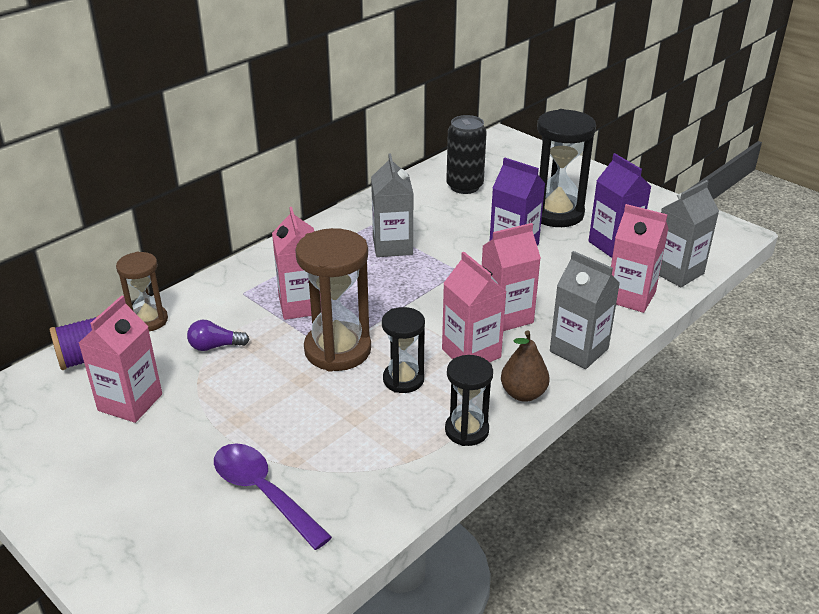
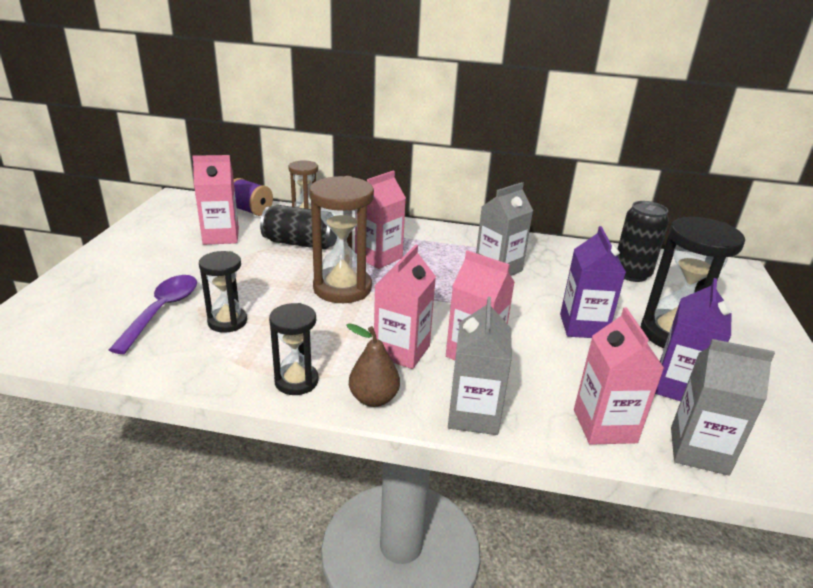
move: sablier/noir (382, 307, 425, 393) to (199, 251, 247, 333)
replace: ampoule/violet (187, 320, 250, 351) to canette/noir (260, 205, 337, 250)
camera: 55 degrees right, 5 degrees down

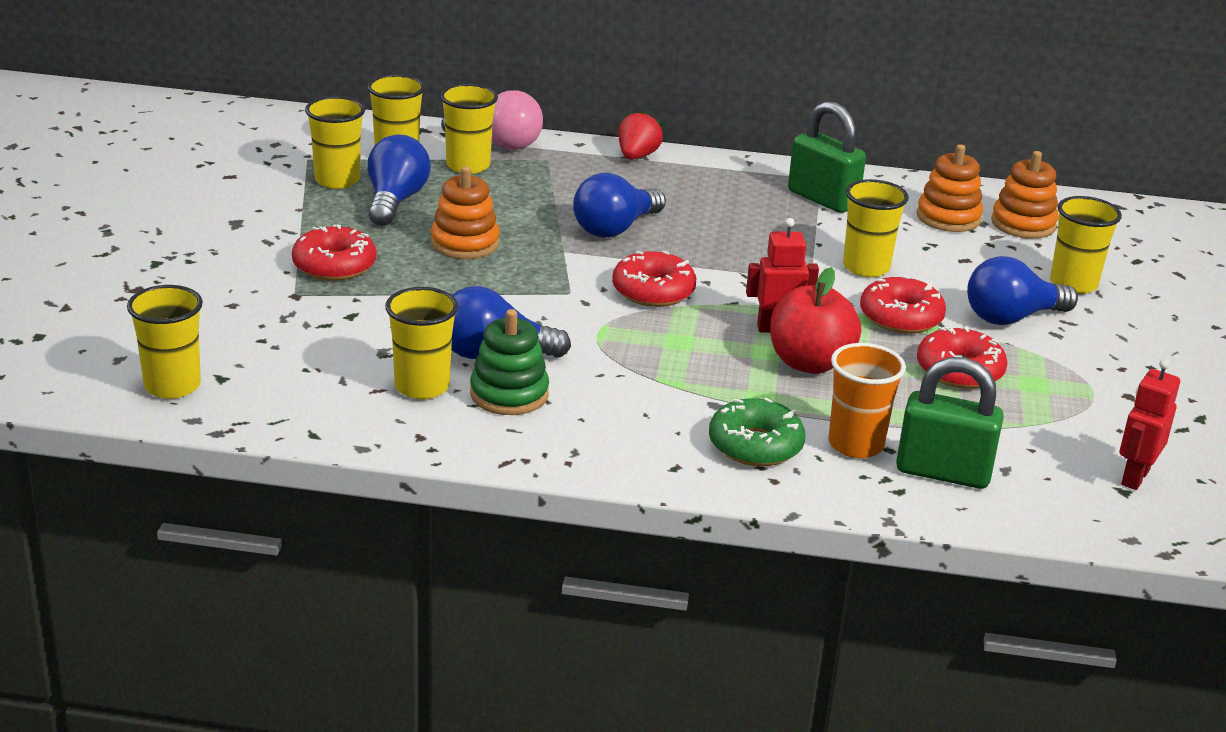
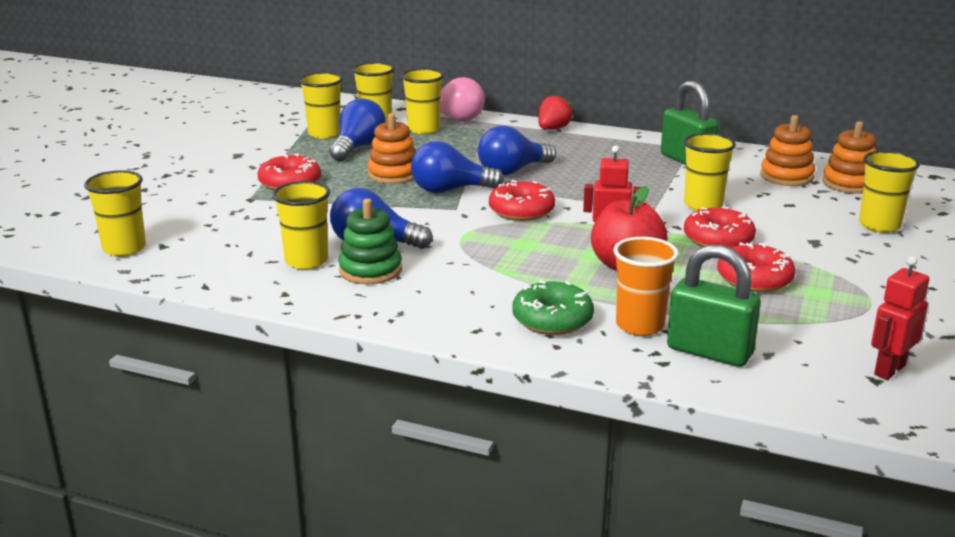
move: ampoule/bleu (967, 256, 1078, 325) to (411, 141, 504, 193)
camera: 15 degrees right, 5 degrees down

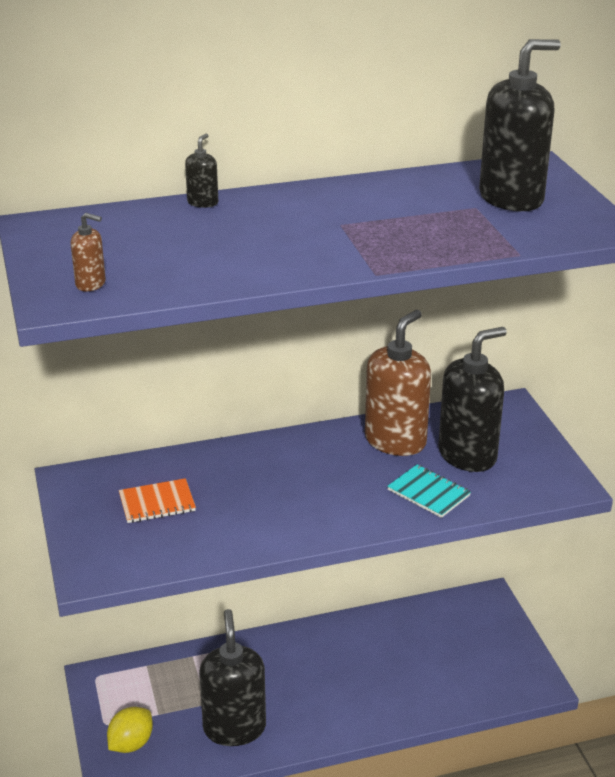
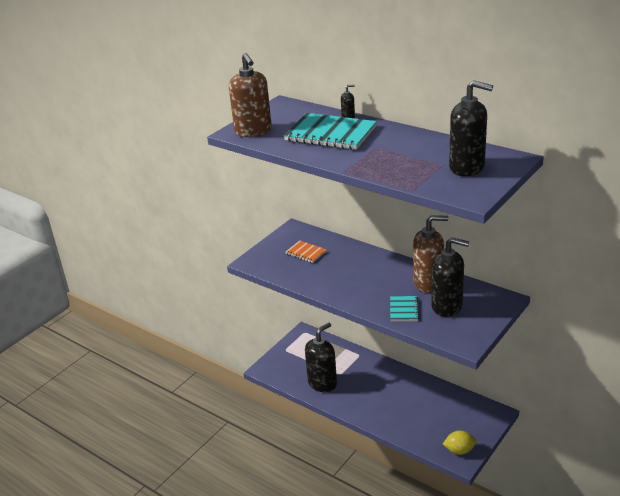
insert: carnet/turquoise (284, 113, 377, 150)
move: citron/jaune (107, 707, 153, 753) to (443, 431, 476, 455)
resize: distributeur de savon/marron (71, 213, 106, 291) = (229, 53, 272, 137) x2.32
camera: 55 degrees right, 0 degrees up

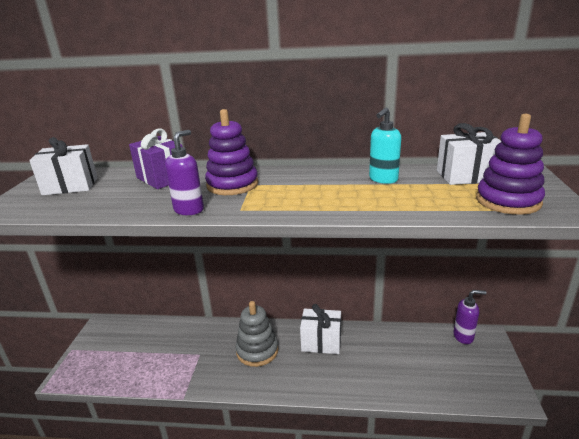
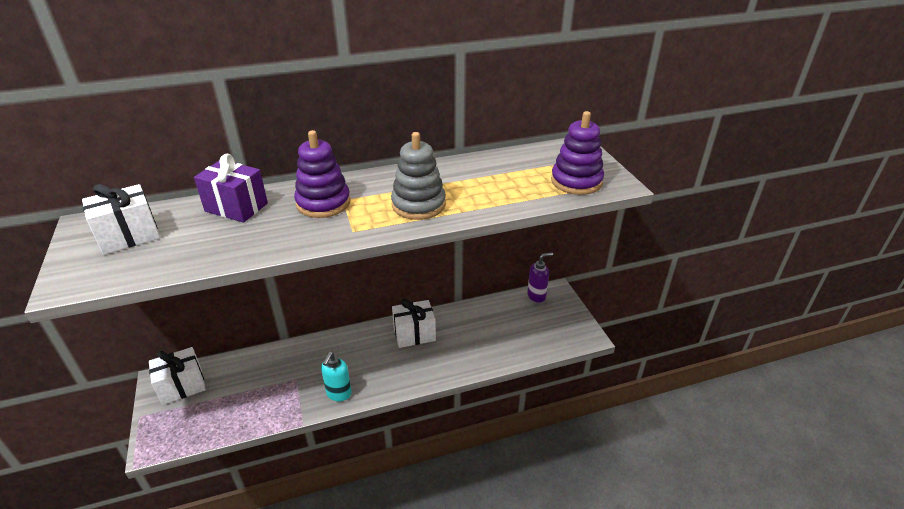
delete: distributeur de savon/violet (165, 130, 204, 215)
move: jouet à empiler/gris (235, 301, 278, 367) to (391, 132, 446, 220); distributeur de savon/turquoise (369, 107, 401, 184) to (321, 352, 352, 401); cadeau/blanc (437, 123, 501, 185) to (149, 347, 206, 405)
camera: 25 degrees left, 10 degrees up

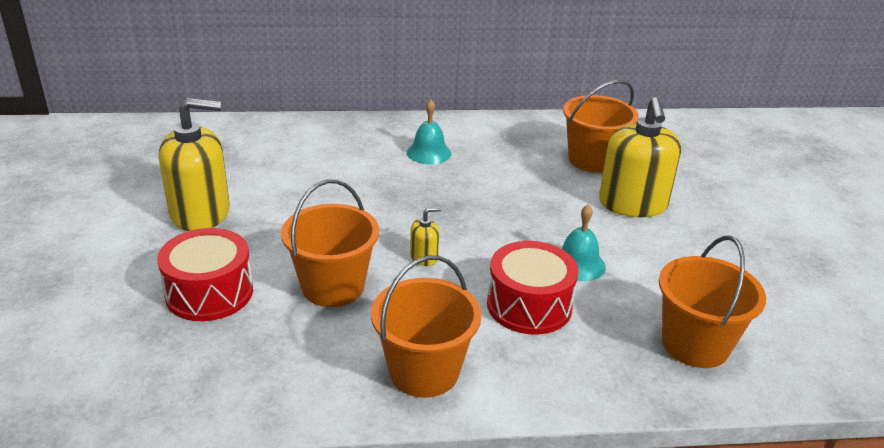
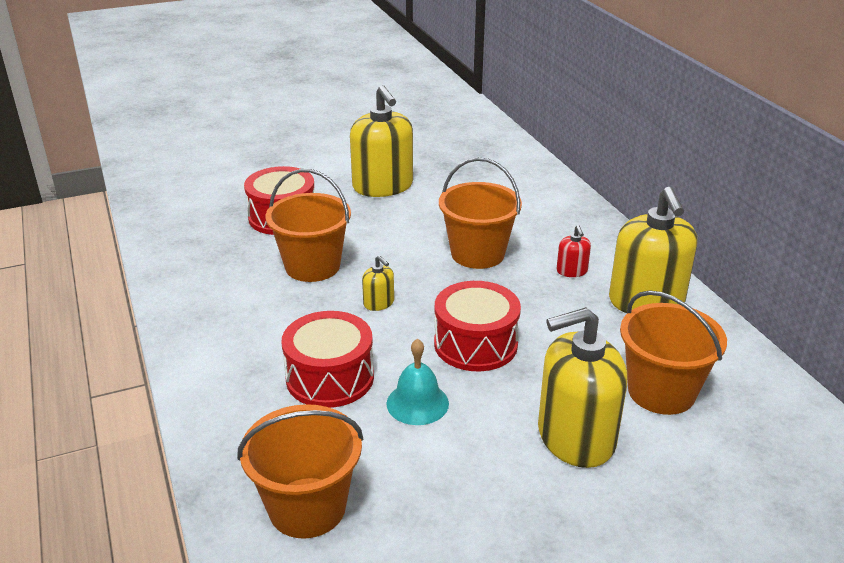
insert: tambour/rouge (434, 281, 521, 371); distributeur de savon/jaune (609, 187, 697, 313)
move: seau/orange (371, 255, 482, 398) to (439, 157, 522, 269)
replace: cloche/turquoise (407, 100, 451, 164) to distributeur de savon/rouge (557, 225, 591, 277)
camera: 75 degrees right, 0 degrees up

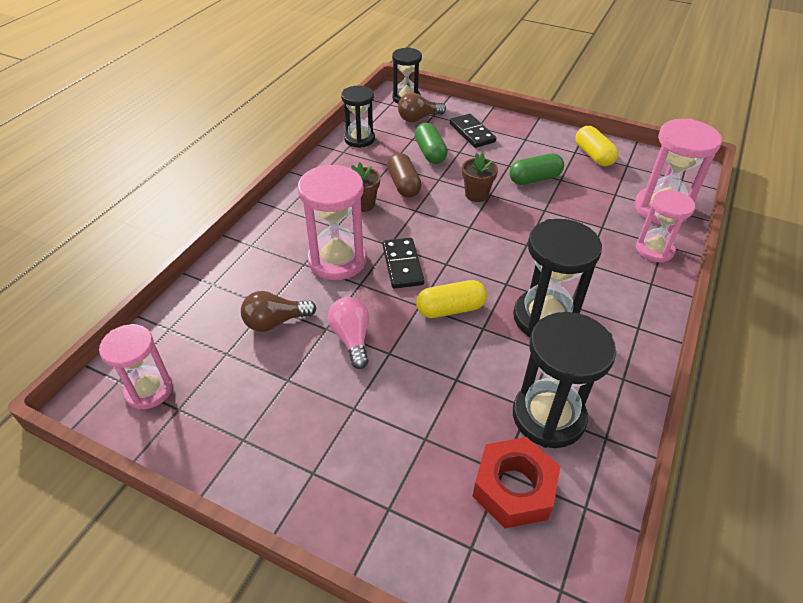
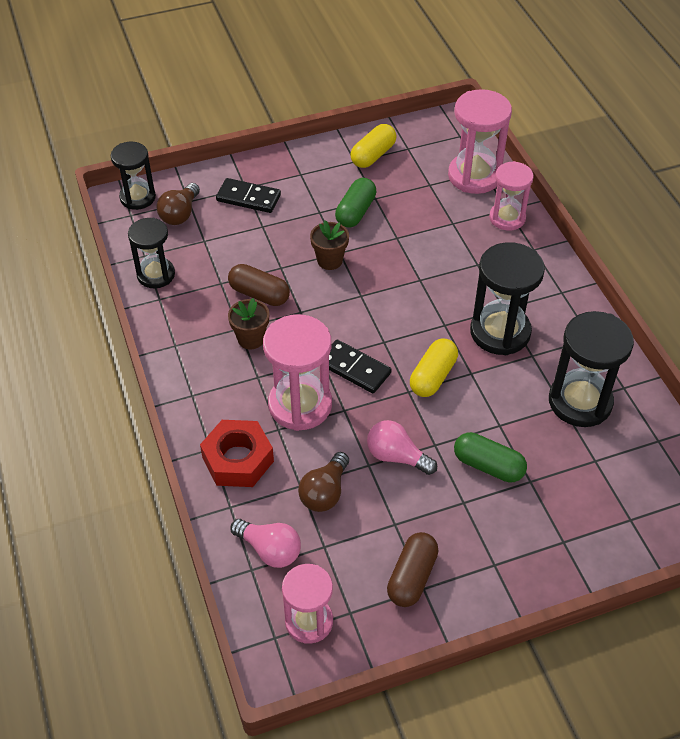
insert: ampoule/rose (230, 519, 301, 568); gélule/marron (387, 532, 439, 607)
move: gélule/vert (415, 123, 448, 164) to (454, 432, 527, 483); écrou/rouge (472, 437, 561, 528) to (200, 420, 274, 487)
rotate: gélule/jaune (575, 126, 618, 166) = (350, 124, 397, 168) 75 degrees counterclockwise
camera: 45 degrees left, 5 degrees up

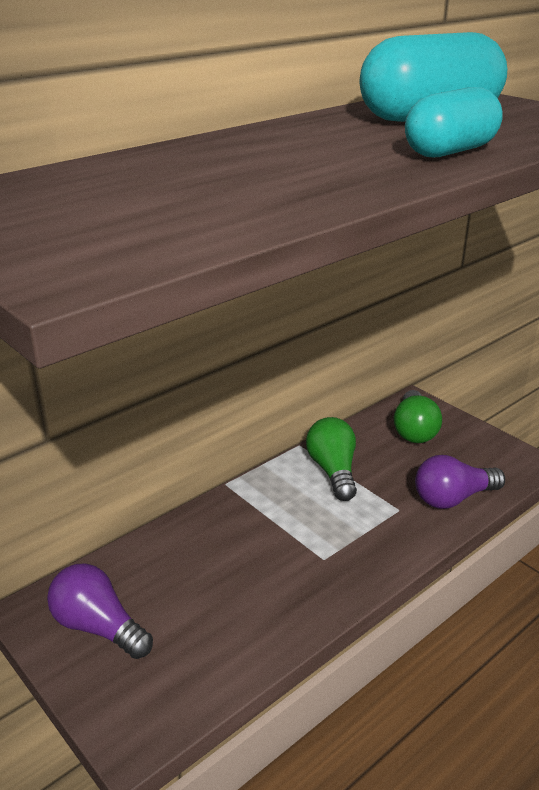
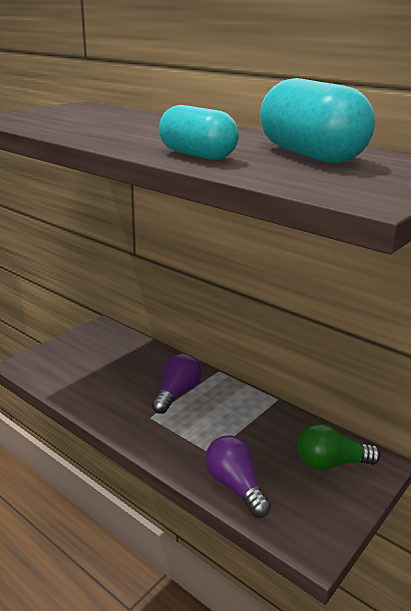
delete: ampoule/vert (306, 417, 357, 501)
move: ampoule/violet (47, 564, 153, 659) to (151, 353, 202, 414)
camera: 80 degrees right, 5 degrees down

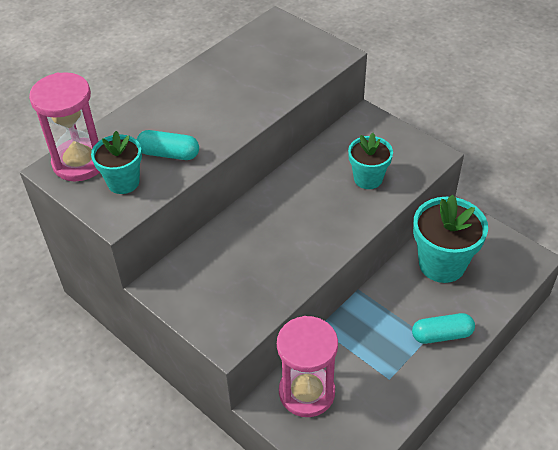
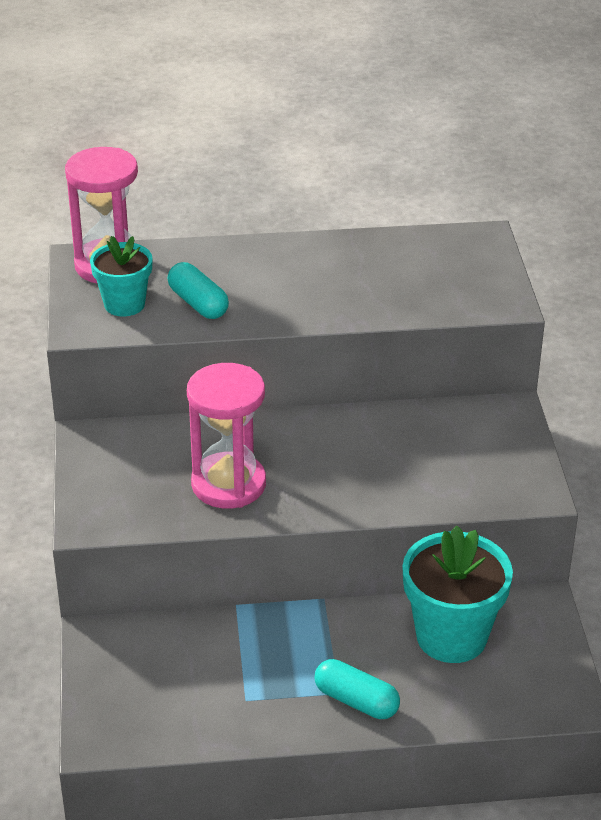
delete: pot de fleurs/turquoise (348, 133, 393, 189)
move: sablier/rose (277, 316, 338, 417) to (187, 363, 266, 509)
camera: 40 degrees right, 10 degrees down

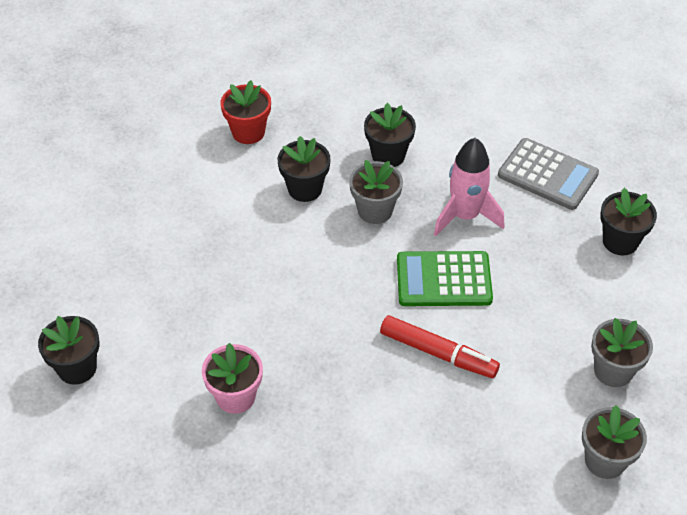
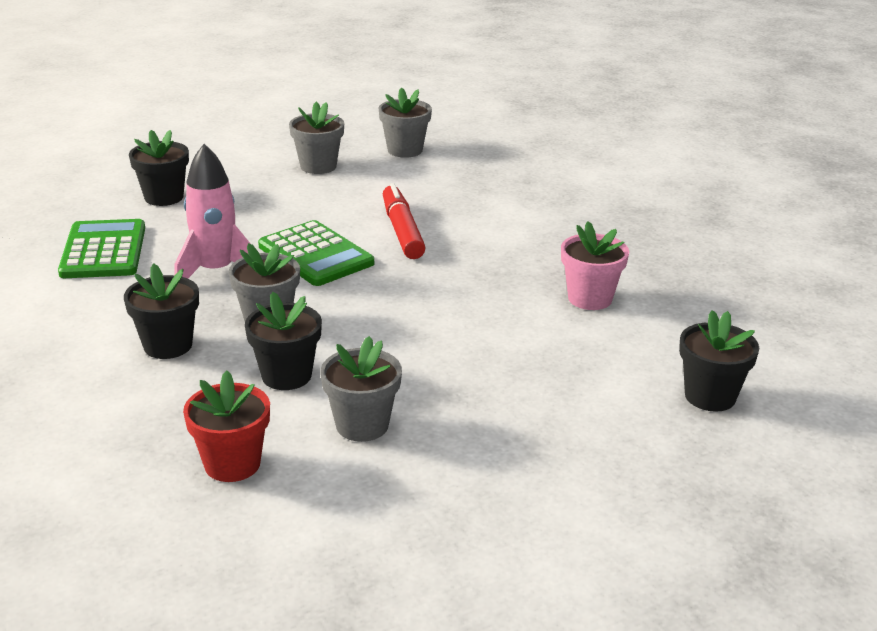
insert: pot de fleurs/gris (320, 336, 402, 442)
recolor: calculatrice/gris (498, 138, 599, 210) to calculatrice/vert (58, 219, 145, 278)
camera: 130 degrees left, 20 degrees down

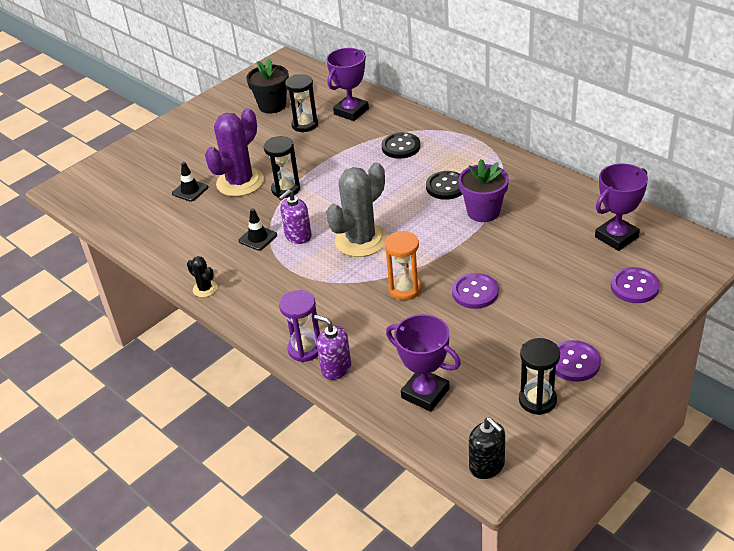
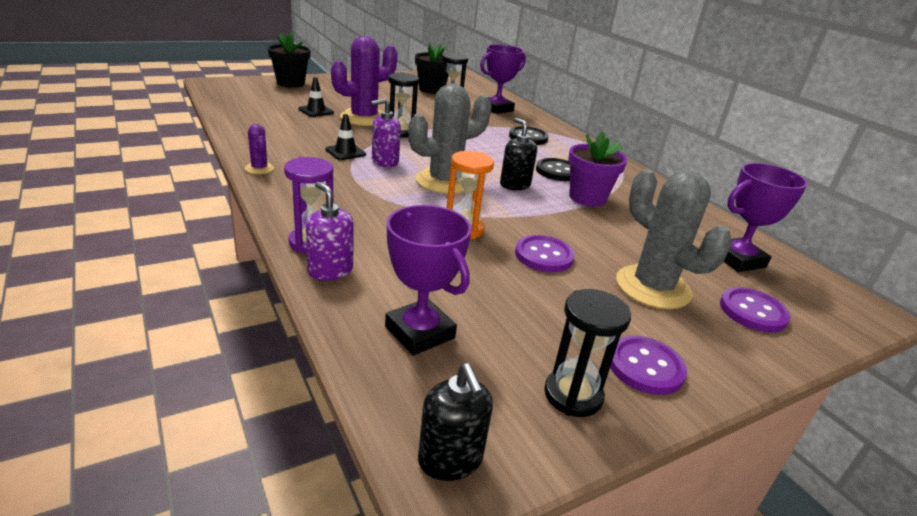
insert: pot de fleurs/noir (268, 32, 311, 88); distributeur de savon/noir (500, 118, 537, 190); cactus/gris (616, 169, 732, 309)
recolor: cactus/noir (187, 256, 217, 297) to cactus/violet (245, 124, 274, 174)
camera: 10 degrees right, 10 degrees down

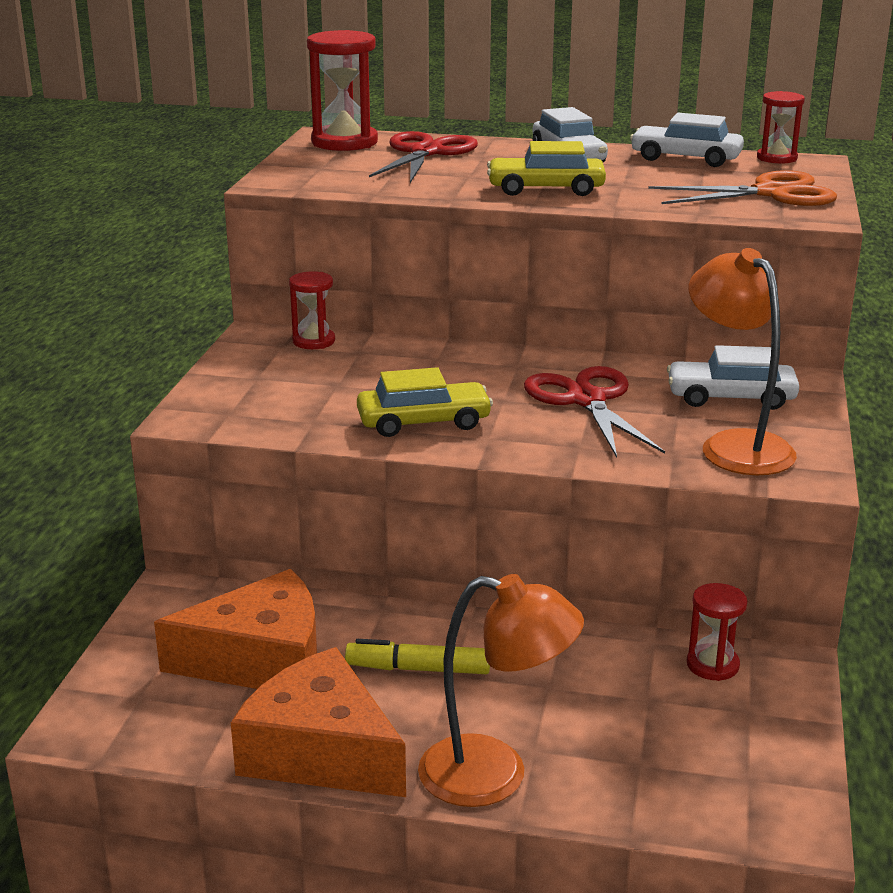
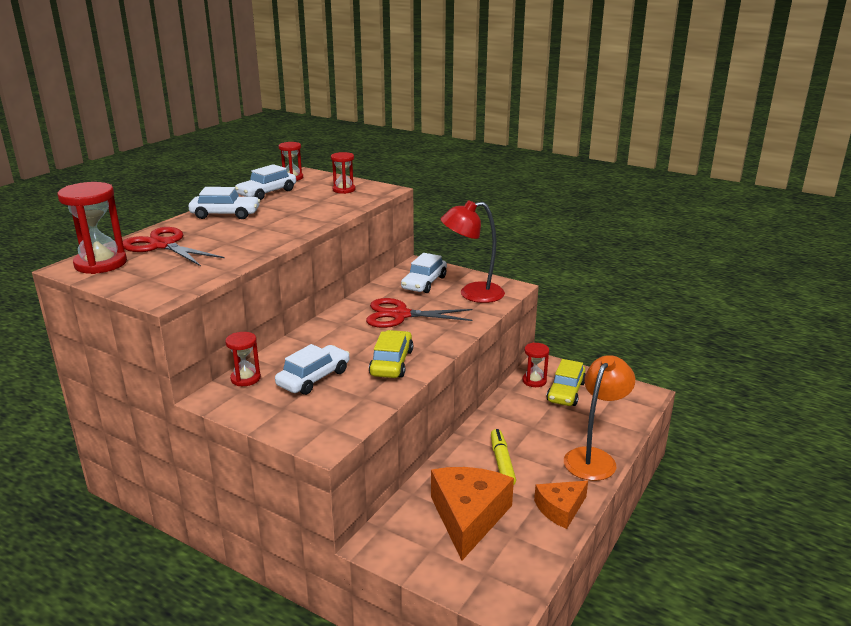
insert: voiture/blanc (275, 344, 350, 395)
move: voiture/jaune (487, 141, 606, 196) to (546, 359, 586, 406)
replace: ciseaux/orange (648, 170, 837, 206) to sablier/rouge (331, 152, 355, 194)
recolor: lampe/orange (689, 248, 797, 475) to lampe/rouge (441, 200, 505, 303)
rotate: feutre/jaune (345, 639, 490, 674) = (491, 429, 516, 485) 150 degrees clockwise
resize: fromage/orange (231, 647, 406, 797) = (534, 481, 588, 529) x0.59
camera: 70 degrees left, 0 degrees up

